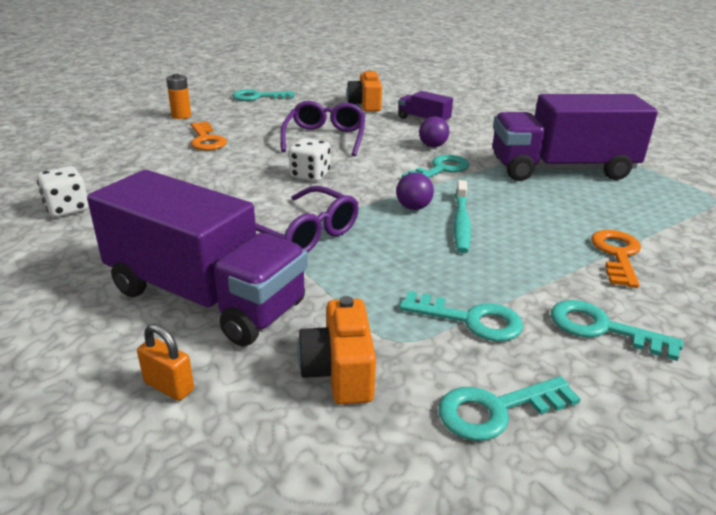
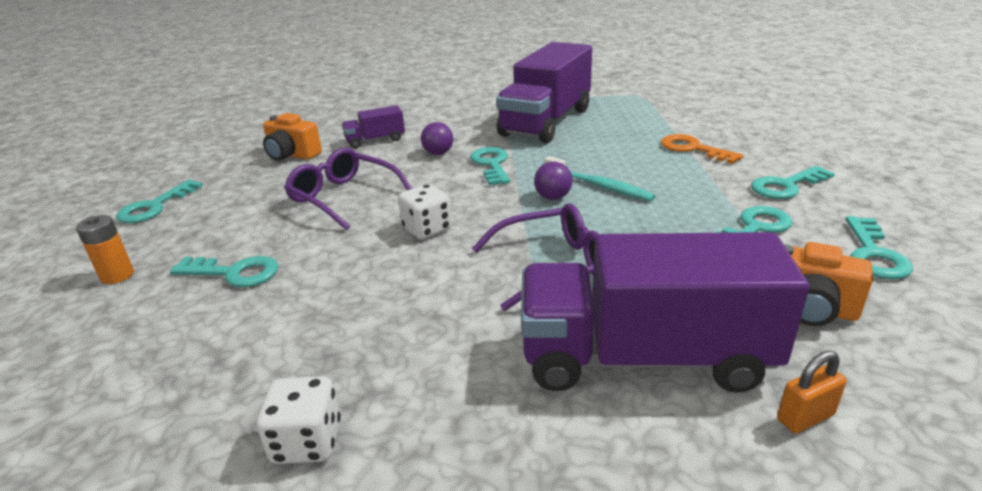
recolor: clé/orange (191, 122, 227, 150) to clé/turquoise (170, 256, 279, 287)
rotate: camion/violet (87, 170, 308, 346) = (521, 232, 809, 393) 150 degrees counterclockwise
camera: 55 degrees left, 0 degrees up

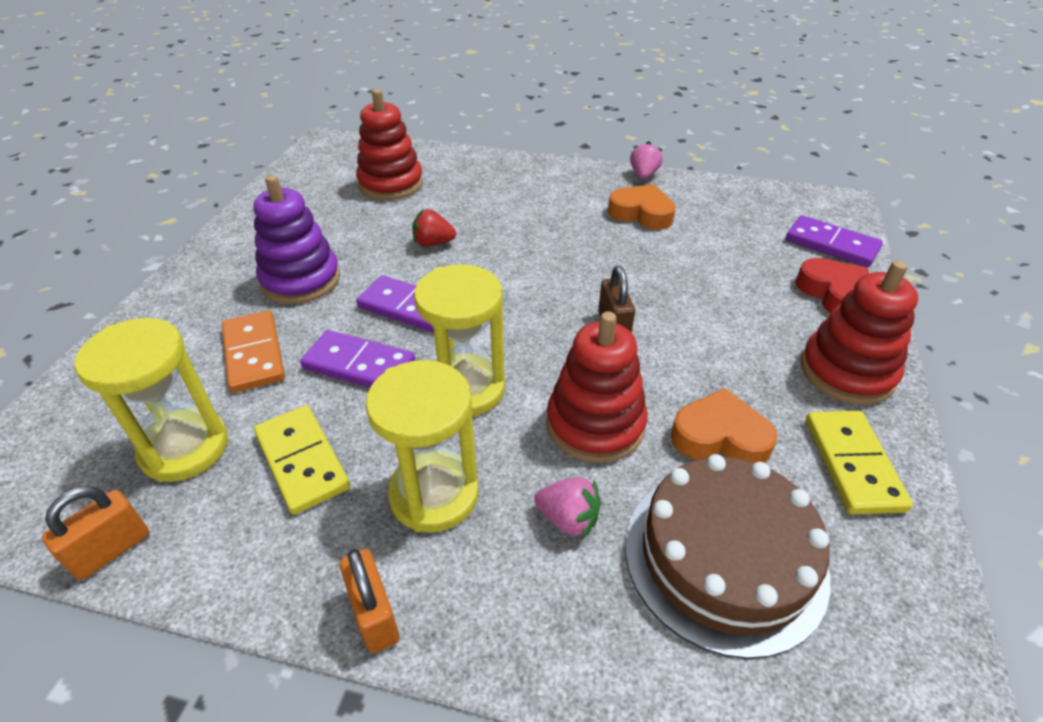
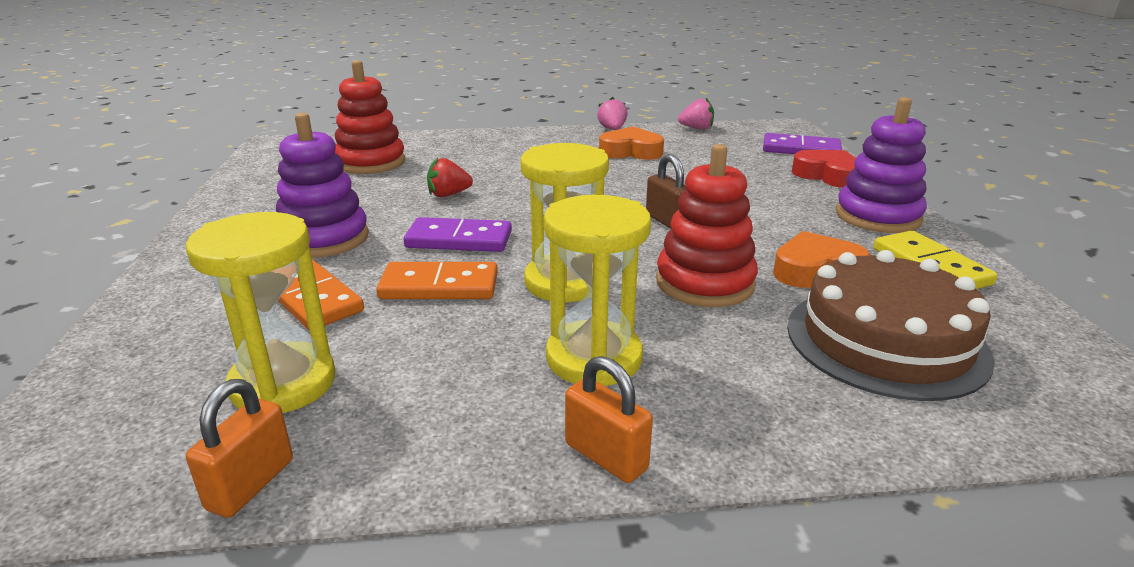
delete: domino/jaune (254, 405, 350, 515)
move: fraise/rose (534, 477, 601, 539) to (678, 98, 714, 129)
recolor: domino/violet (300, 330, 415, 388) to domino/orange (377, 262, 498, 299); jouet à empiler/rouge (801, 261, 918, 405) to jouet à empiler/violet (836, 97, 927, 233)
camera: 20 degrees left, 15 degrees down

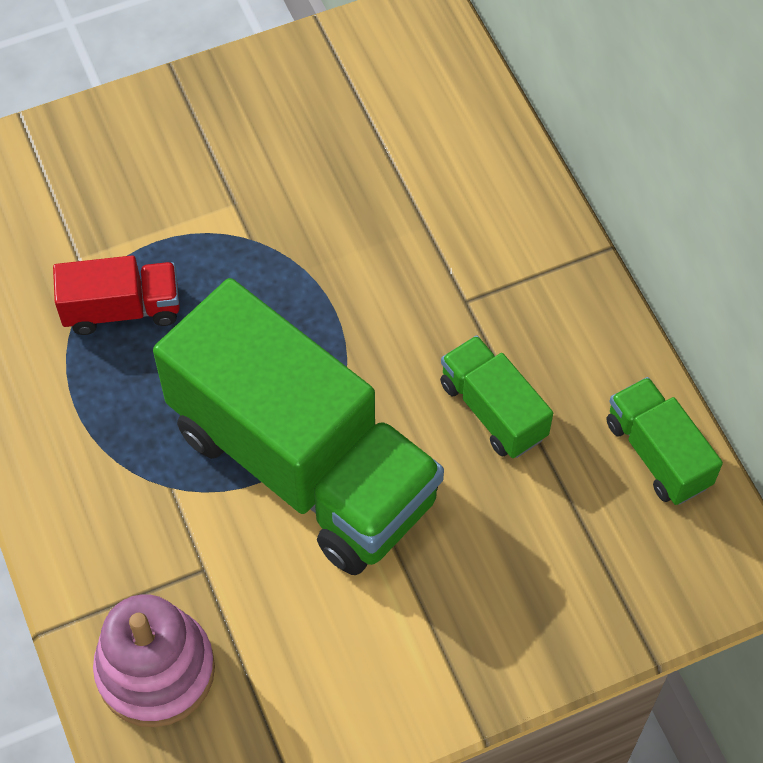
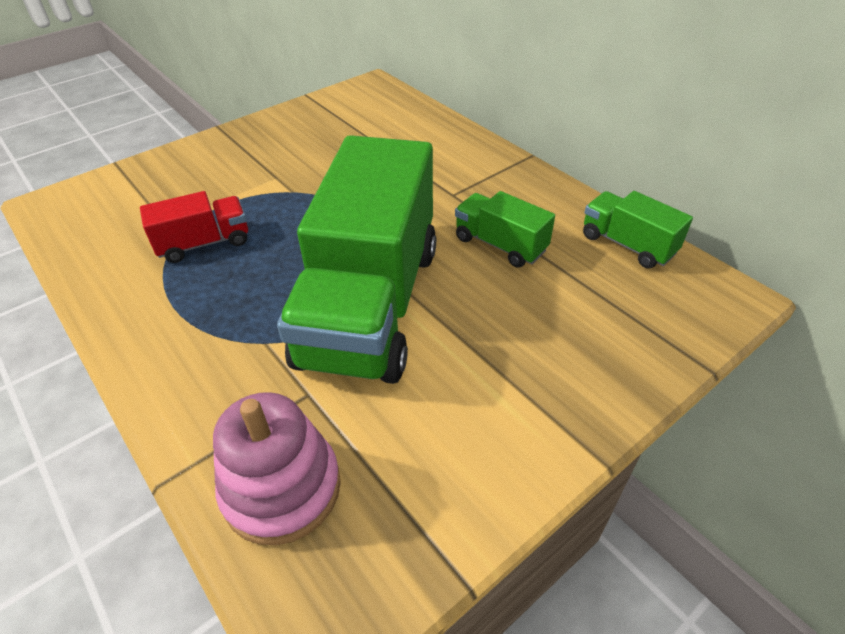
rotate: camion/vert (153, 278, 444, 575) = (277, 135, 436, 384) 75 degrees clockwise
camera: 15 degrees left, 15 degrees down

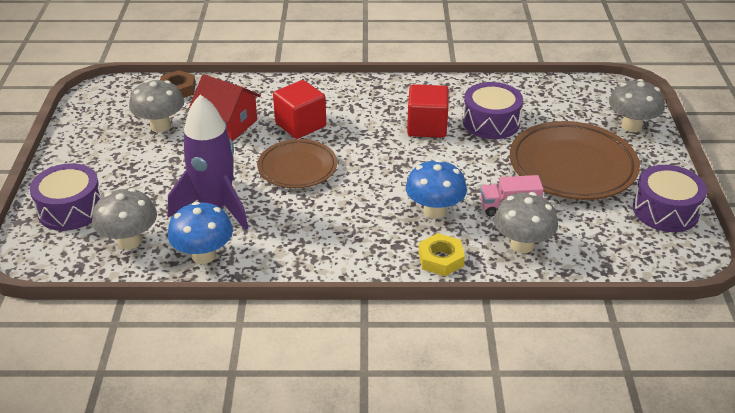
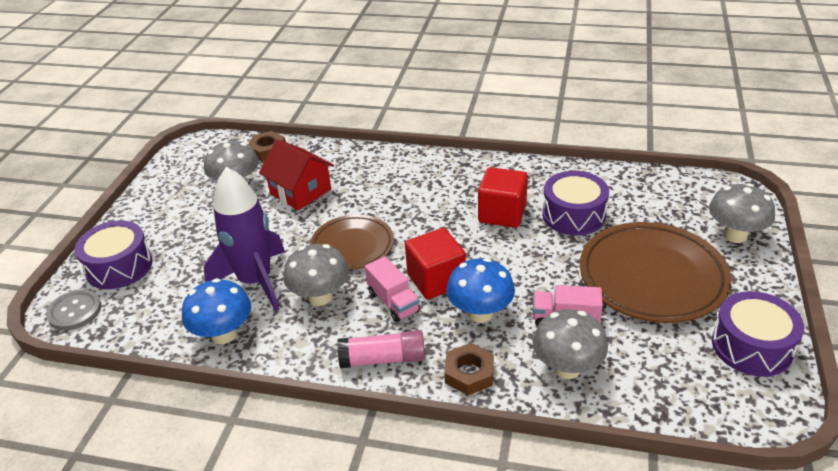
insert: bouton/gris (46, 289, 102, 330); bâton de colle/rose (337, 330, 425, 368); camion/rose (365, 256, 420, 322)
move: champignon/gris (92, 188, 157, 249) to (283, 244, 349, 306); cube/rouge (273, 80, 326, 139) to (405, 228, 466, 299)
recolor: écrou/jaune (419, 233, 465, 276) to écrou/marron (444, 343, 494, 395)
camera: 15 degrees right, 0 degrees up

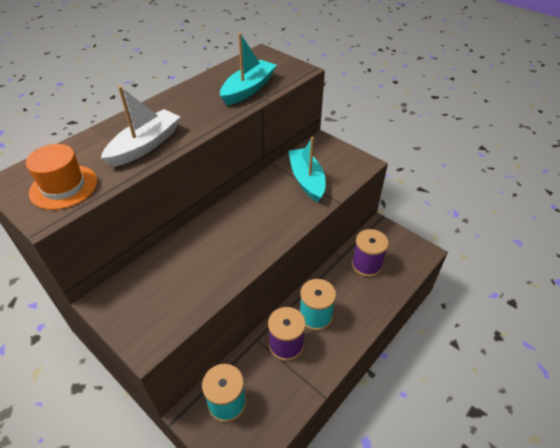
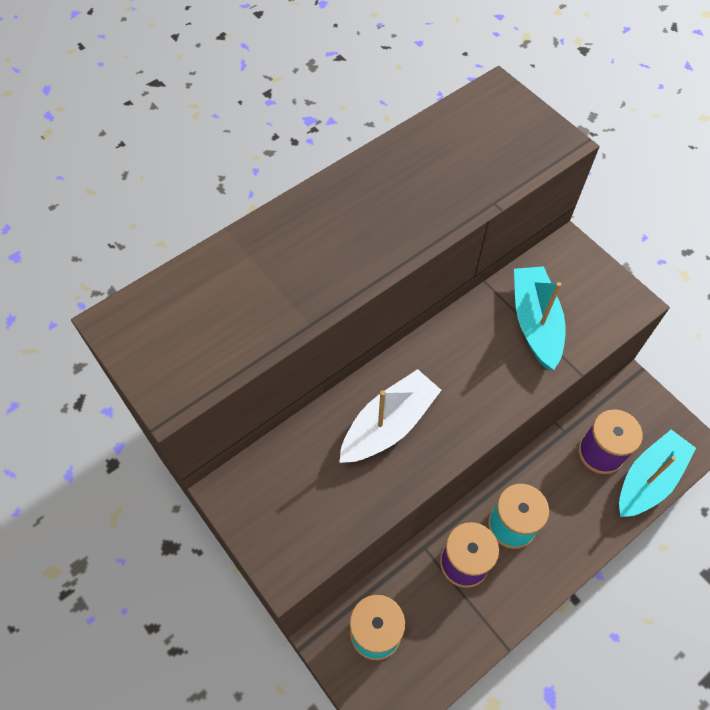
delete: chapeau/orange (26, 144, 97, 210)
move: bateau/blanc (101, 86, 180, 167) to (339, 369, 441, 463); bateau/turquoise (220, 33, 277, 105) to (619, 430, 696, 517)
camera: 10 degrees right, 15 degrees up

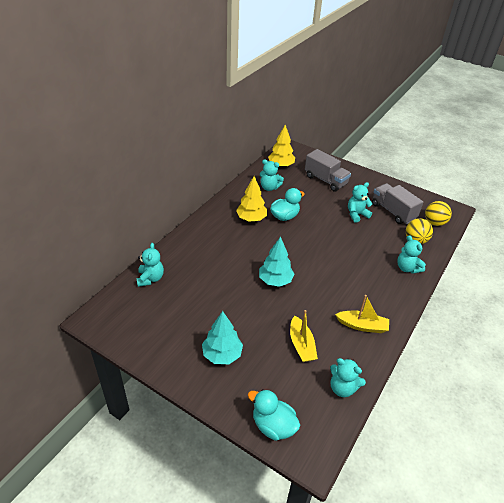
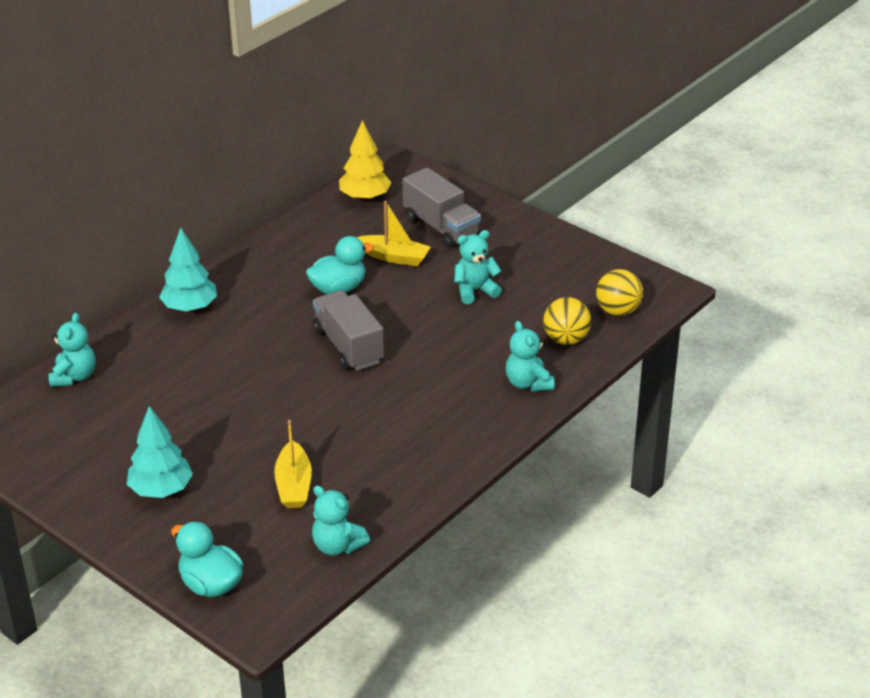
delete: arbre/jaune (236, 176, 267, 222); ours en peluche/turquoise (260, 159, 284, 191)
move: arbre/turquoise (259, 237, 294, 287) to (159, 228, 217, 312); bateau/jaune (335, 295, 389, 333) to (357, 201, 431, 266); camion/gris (372, 183, 423, 224) to (313, 290, 384, 371)
camera: 10 degrees right, 5 degrees down

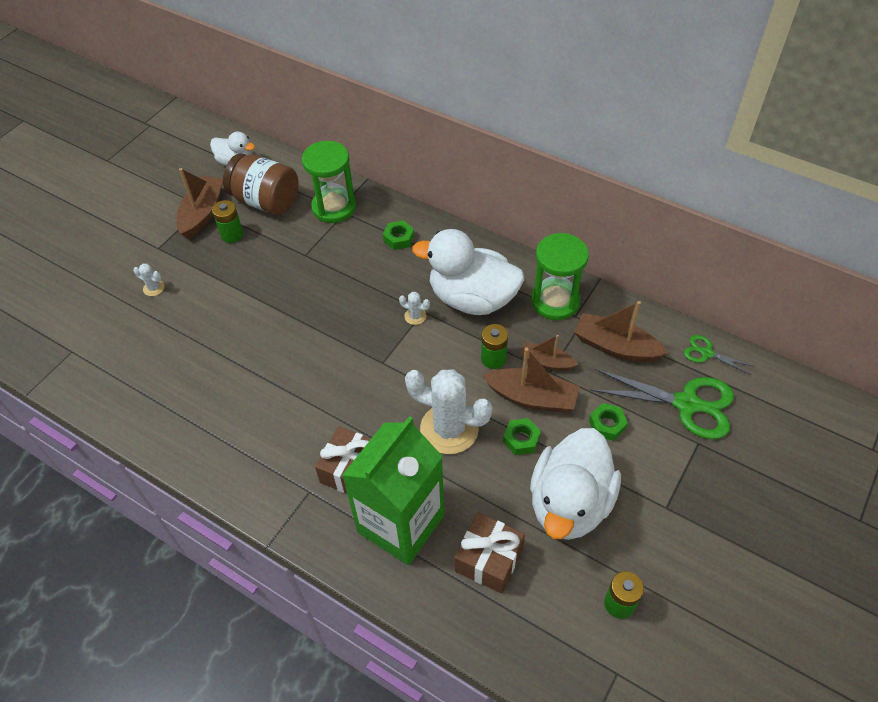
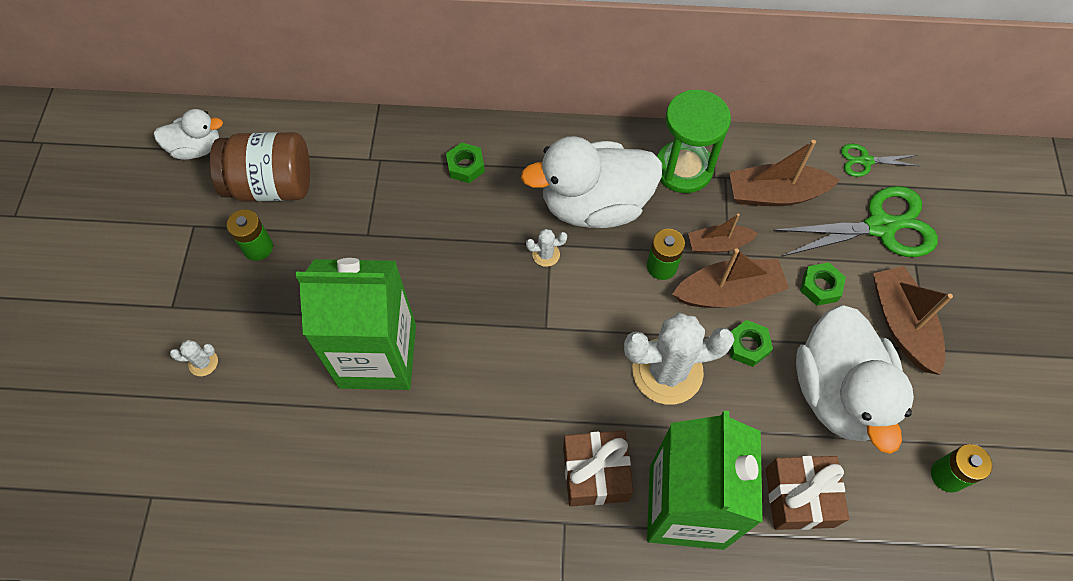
delete: sablier/vert (302, 141, 356, 223)
insert: brique de lait/vert (296, 258, 416, 390)
move: bateau/marron (176, 168, 223, 239) to (873, 266, 953, 375)
camera: 30 degrees left, 10 degrees up

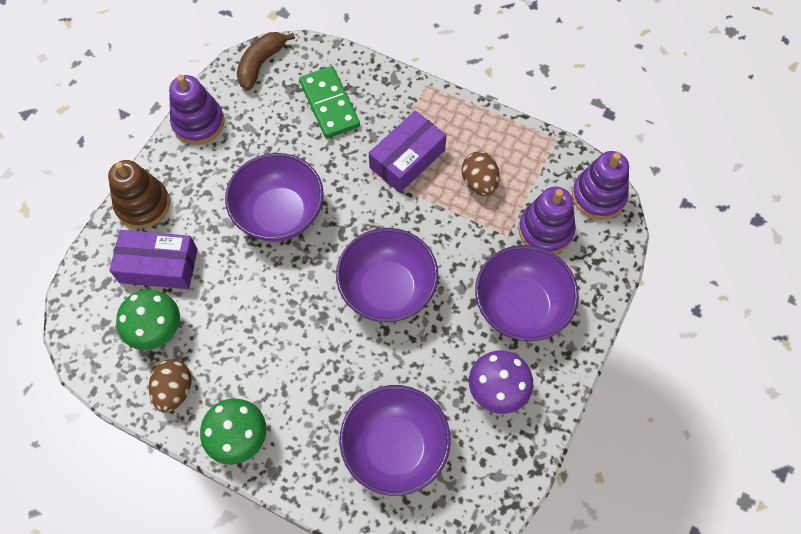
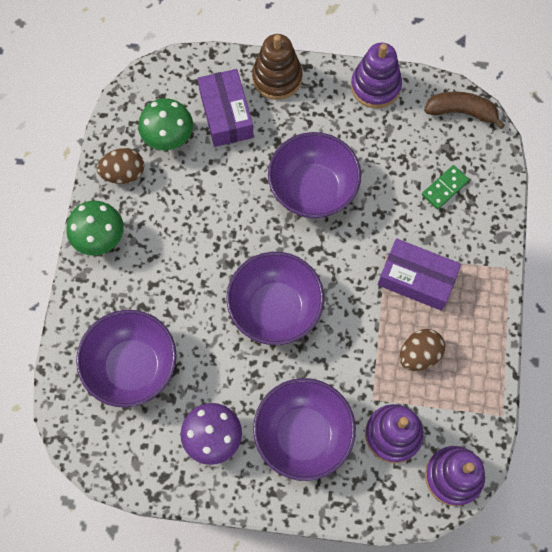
resize: domino/vert (299, 66, 360, 138) = (422, 165, 469, 209) x0.61
camera: 70 degrees right, 5 degrees up

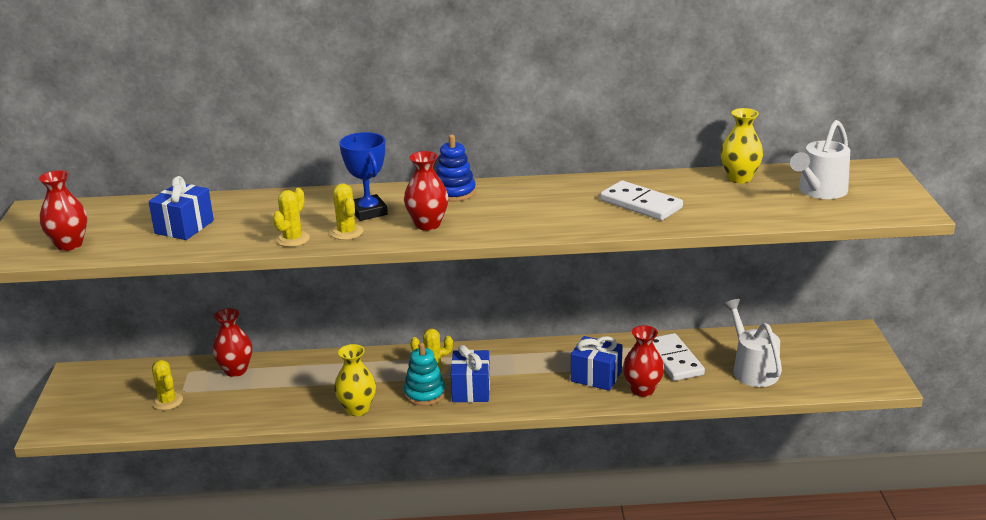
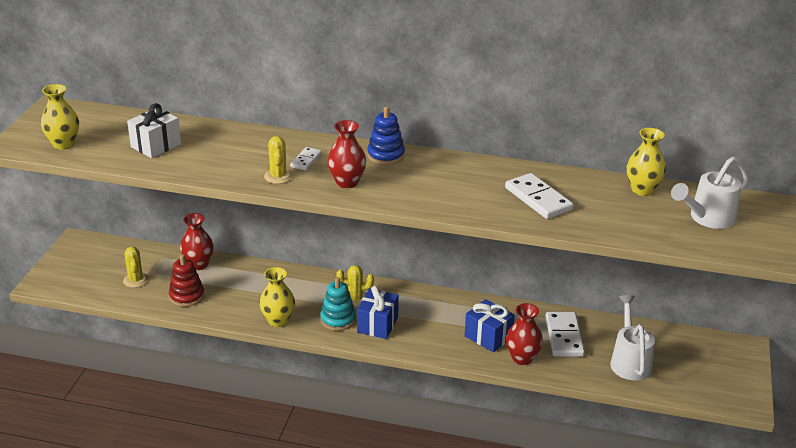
delete: cactus/jaune (273, 188, 310, 247)
insert: jouet à empiler/rouge (169, 254, 205, 307)
replace: trophée/bleu (339, 132, 388, 221) to domino/blanc (290, 147, 322, 171)
recolor: vase/rouge (39, 170, 87, 251) to vase/jaune (41, 84, 79, 150); cadeau/bleu (148, 176, 214, 240) to cadeau/blanc (127, 103, 181, 158)
camera: 15 degrees right, 5 degrees up

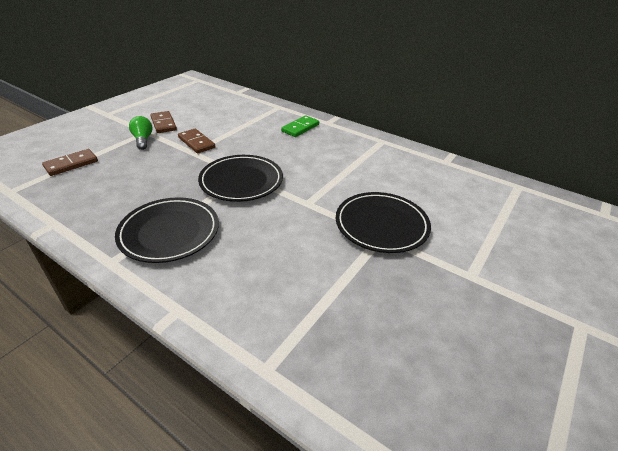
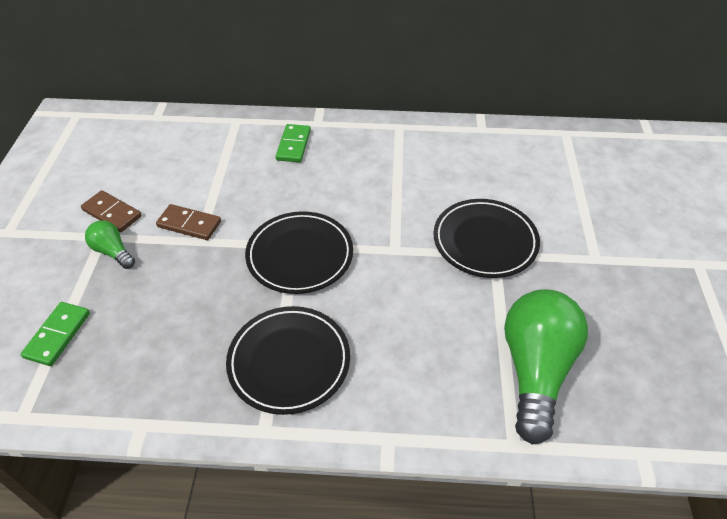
insert: ampoule/vert (504, 289, 588, 445)
recolor: domino/marron (42, 149, 98, 176) to domino/vert (21, 302, 90, 366)
camera: 30 degrees left, 10 degrees up

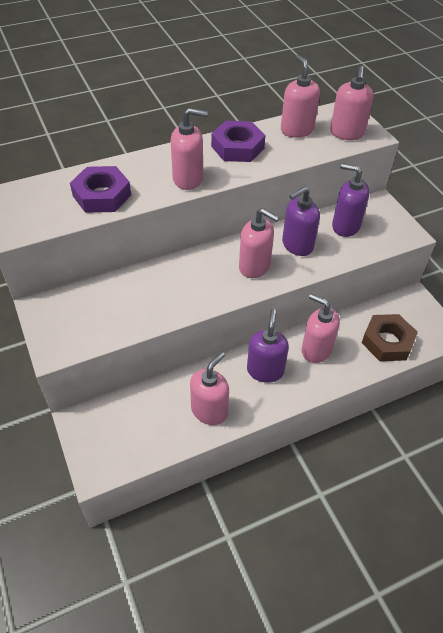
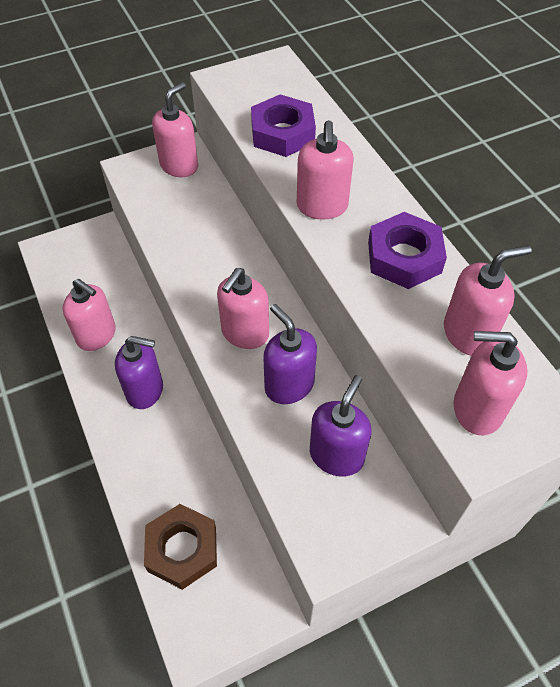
move: distributeur de savon/rose (302, 294, 340, 363) to (152, 82, 198, 177)
camera: 90 degrees right, 5 degrees up

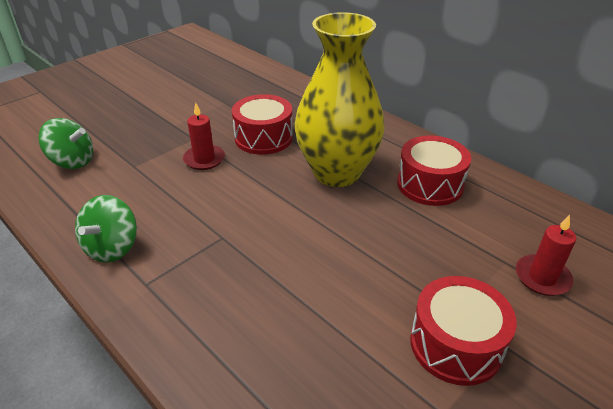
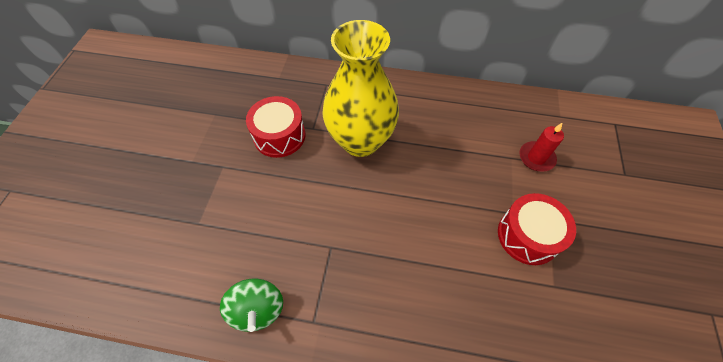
delete: toupie/vert (38, 118, 93, 169); bougie/rouge (183, 103, 225, 170); tambour/rouge (397, 135, 471, 206)
camera: 35 degrees left, 20 degrees up

